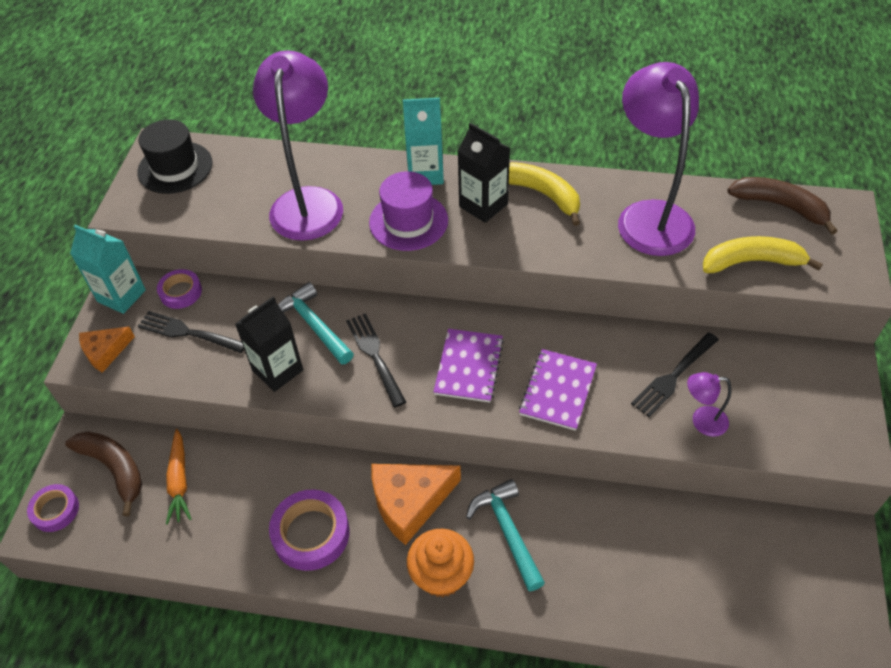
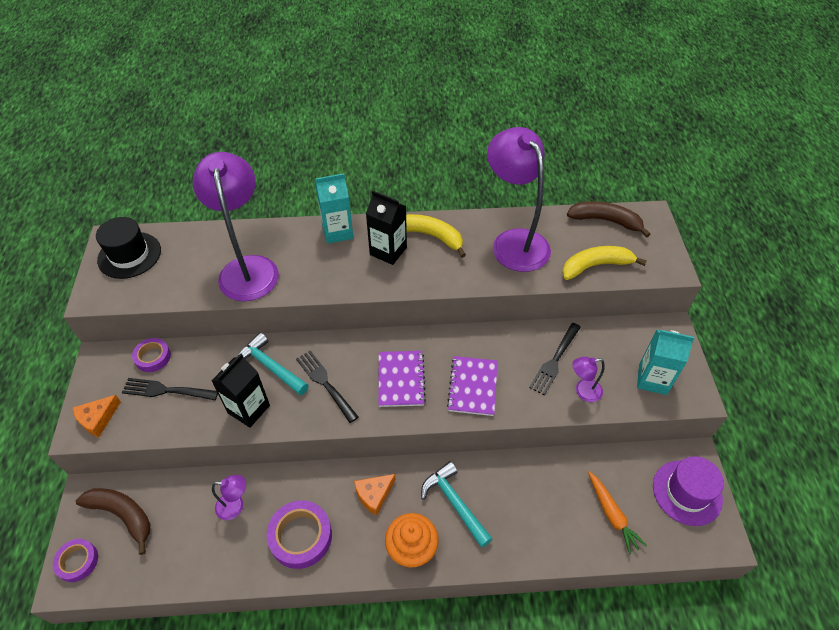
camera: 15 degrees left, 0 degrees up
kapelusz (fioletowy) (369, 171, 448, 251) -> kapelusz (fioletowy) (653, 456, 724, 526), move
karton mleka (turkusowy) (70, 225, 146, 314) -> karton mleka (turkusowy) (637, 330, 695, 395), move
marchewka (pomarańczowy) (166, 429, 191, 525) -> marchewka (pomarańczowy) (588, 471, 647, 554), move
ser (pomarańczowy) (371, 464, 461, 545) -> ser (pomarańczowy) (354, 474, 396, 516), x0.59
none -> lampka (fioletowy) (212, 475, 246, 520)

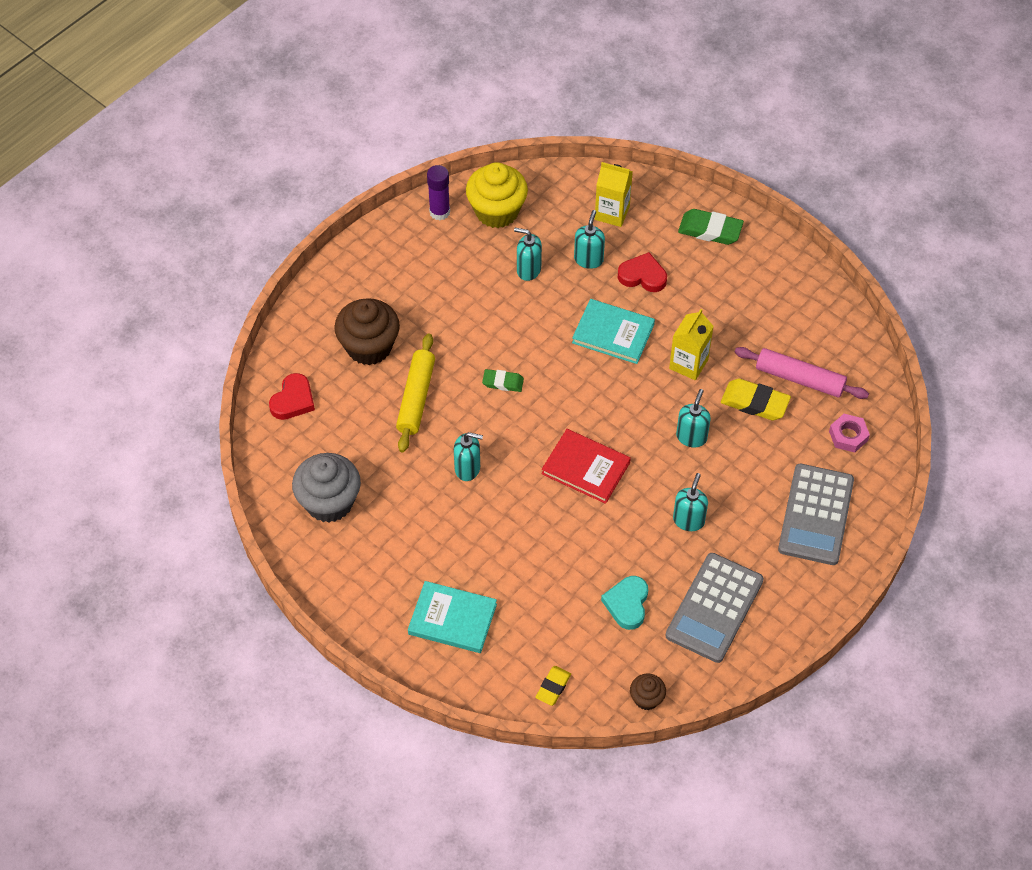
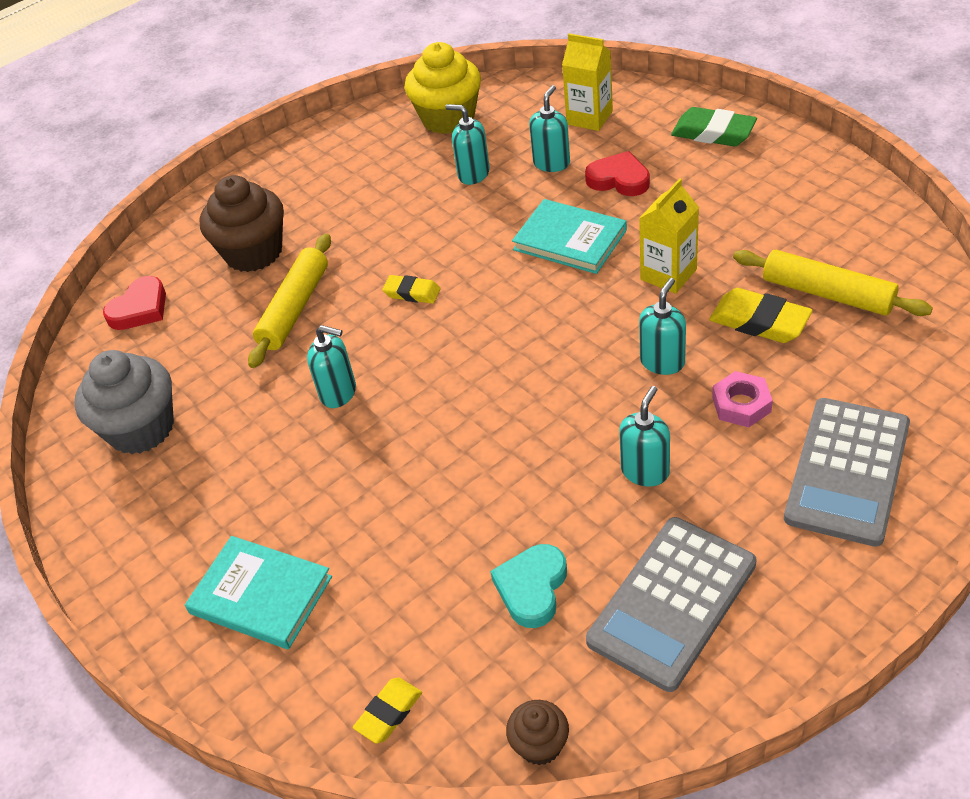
camera: 15 degrees right, 10 degrees down
klej w sztyfcie (fioletowy) (427, 165, 450, 220) -> none
wałek do ciasta (różowy) (735, 347, 869, 399) -> wałek do ciasta (żółty) (733, 250, 933, 316)
gumka do mazania (zielony) (482, 369, 524, 392) -> gumka do mazania (żółty) (382, 275, 441, 304)
nakrętka (różowy) (829, 414, 870, 453) -> nakrętka (różowy) (712, 371, 773, 427), move
książka (czerwony) (542, 429, 631, 504) -> none

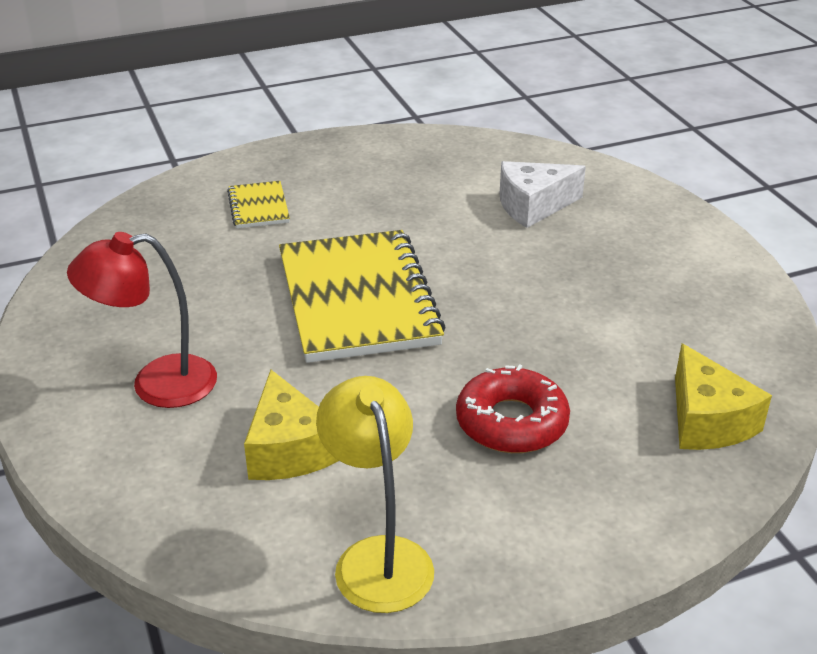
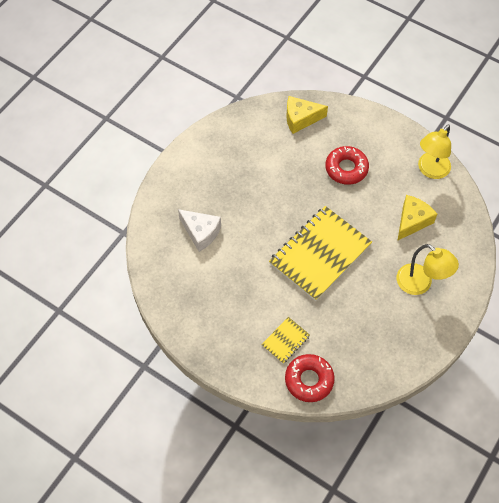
camera: 125 degrees left, 25 degrees up
lampka (czerwony) (67, 232, 217, 408) -> lampka (żółty) (397, 244, 459, 295)
ser (żółty) (675, 344, 772, 450) -> ser (żółty) (286, 96, 328, 134), 135 degrees counterclockwise
none -> donut (czerwony) (285, 354, 335, 402)

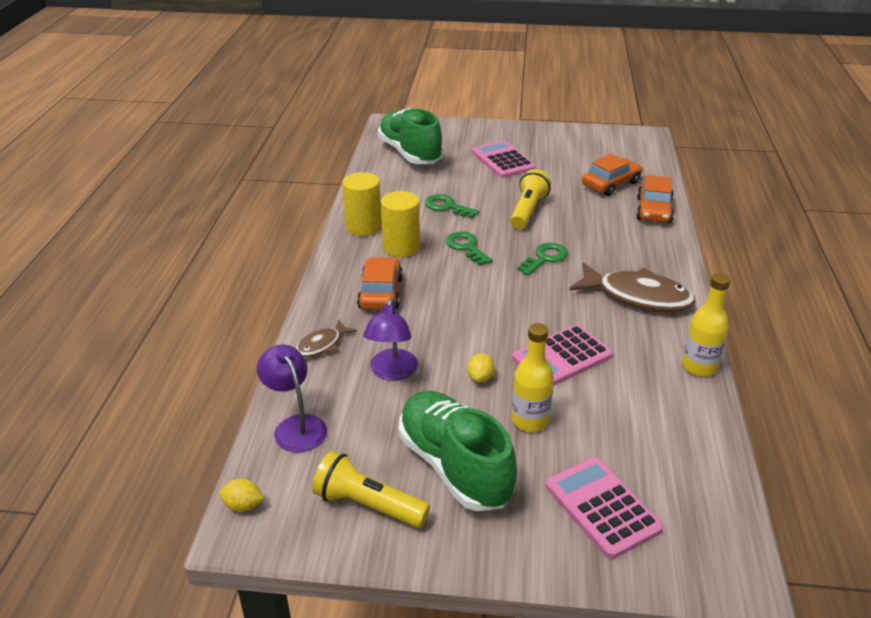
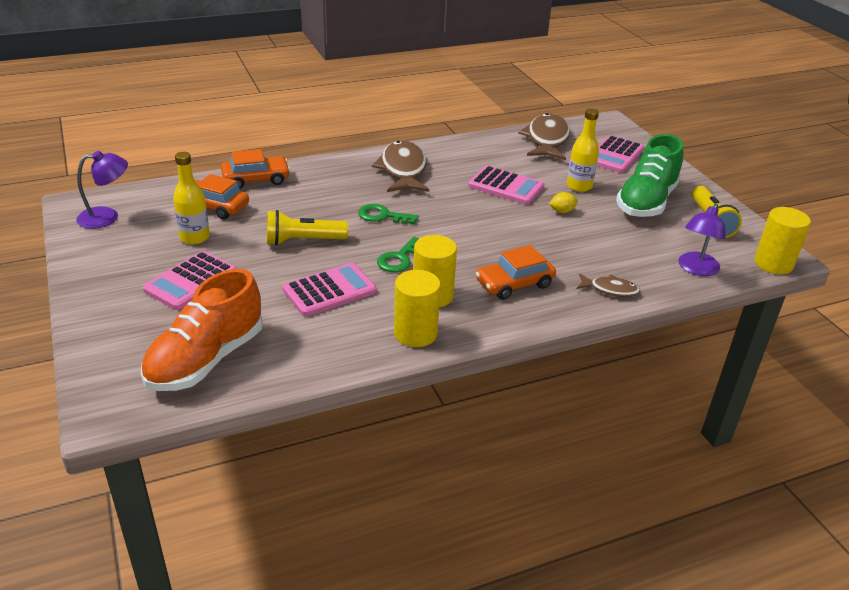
camera: 120 degrees left, 0 degrees up
but (zielony) (378, 108, 443, 164) -> but (pomarańczowy) (141, 269, 263, 391)
klucz (zielony) (425, 194, 480, 218) -> kalkulator (różowy) (283, 263, 376, 317)
butelka (żółty) (682, 273, 730, 377) -> butelka (żółty) (173, 152, 210, 244), move
lampka (fioletowy) (363, 298, 418, 381) -> lampka (fioletowy) (76, 151, 128, 229), move
cytryna (żółty) (219, 478, 264, 512) -> walec (żółty) (754, 207, 811, 274)
none -> ryba (brązowy) (518, 113, 570, 160)

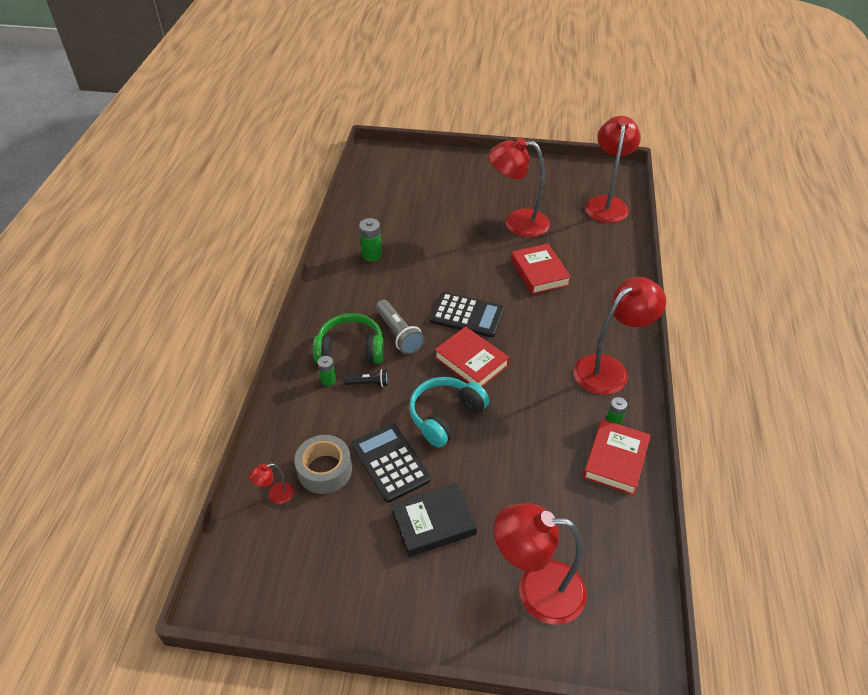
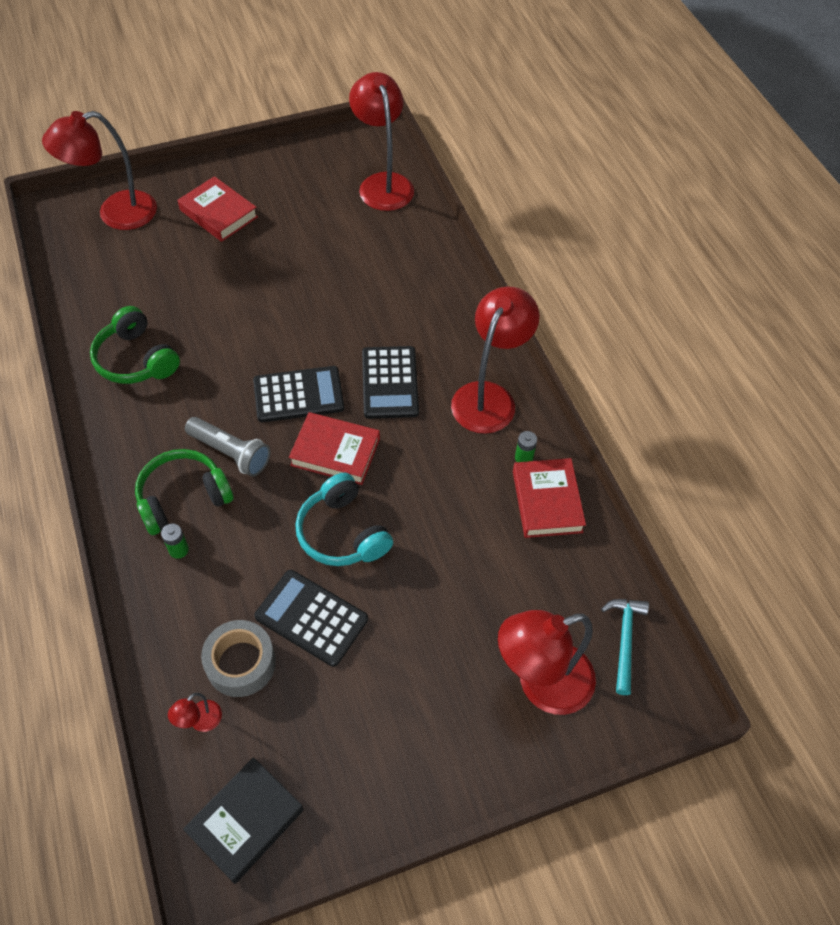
camera: 30 degrees left, 10 degrees up
lampka (czerwony) (488, 138, 550, 237) -> lampka (czerwony) (42, 111, 157, 230), move
bateria (zielony) (359, 218, 382, 262) -> słuchawki (zielony) (90, 306, 180, 384)
książka (czerwony) (511, 244, 571, 295) -> książka (czerwony) (178, 176, 258, 242), move
latarka (czarny) (344, 369, 388, 387) -> none
słuchawki (turkusowy) (409, 377, 489, 448) -> słuchawki (turkusowy) (295, 473, 393, 566), 45 degrees counterclockwise
książka (czarny) (391, 483, 477, 557) -> książka (czarny) (183, 757, 304, 884), move
none -> kalkulator (czarny) (362, 346, 419, 419)
none -> młotek (turkusowy) (601, 599, 649, 695)

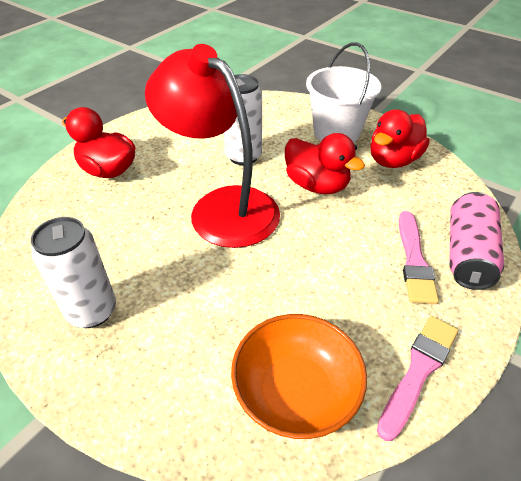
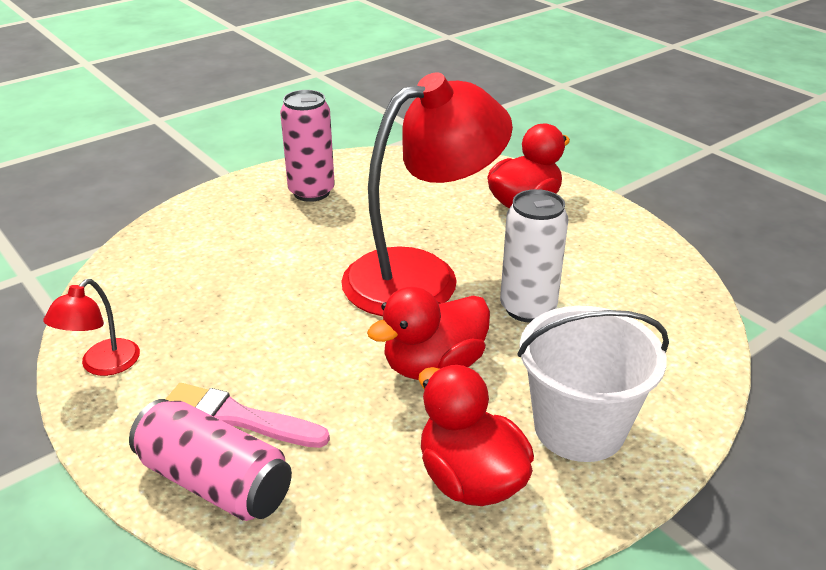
camera: 105 degrees right, 10 degrees down
puszka (biały) (31, 217, 116, 328) -> puszka (różowy) (280, 90, 335, 202)
miska (pomarańczowy) (231, 314, 367, 439) -> none
pędzel (różowy) (377, 316, 458, 441) -> lampka (czerwony) (44, 279, 140, 376)

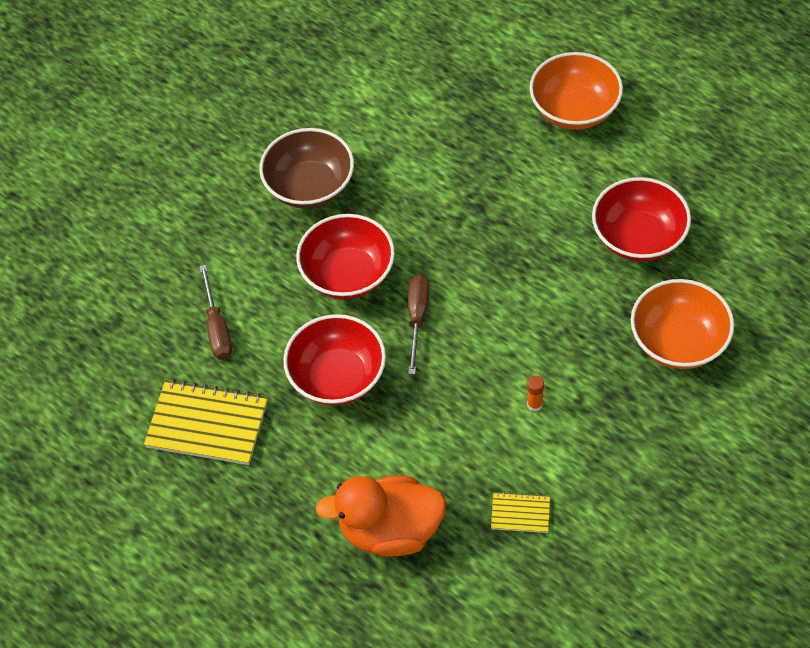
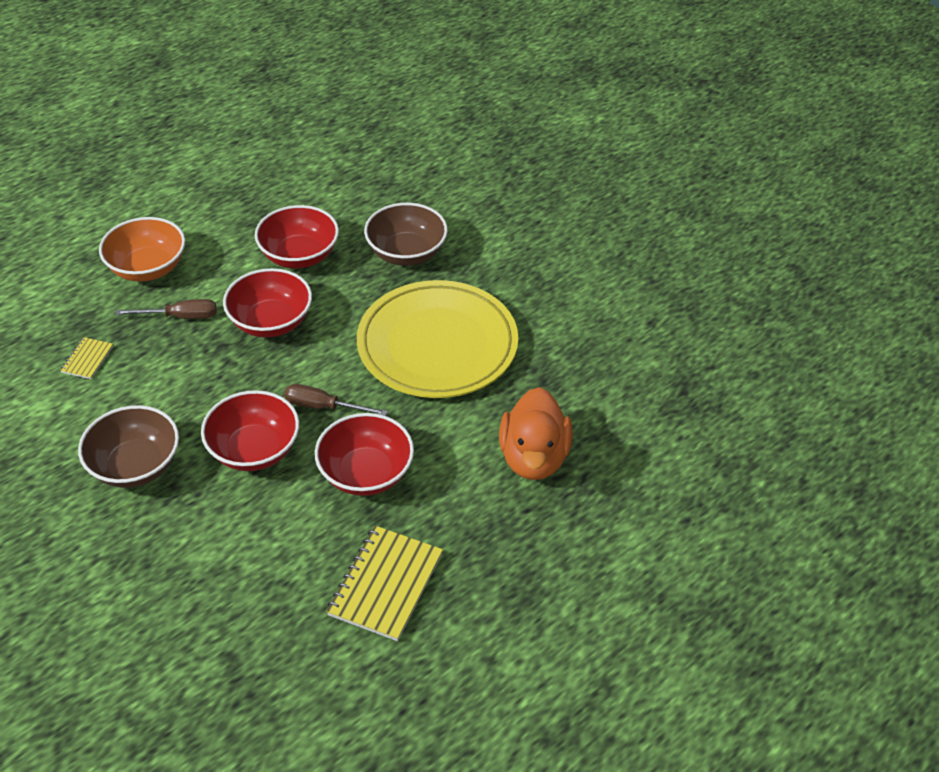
camera: 85 degrees left, 10 degrees down
śrubokręt (brązowy) (200, 265, 232, 360) -> śrubokręt (brązowy) (115, 299, 216, 319), move
miska (pomarańczowy) (631, 279, 734, 369) -> miska (brązowy) (364, 203, 448, 266)
klej w sztyfcie (pomarańczowy) (527, 376, 544, 412) -> talerz (żółty) (357, 280, 518, 398)
zeszyt (żółty) (491, 491, 550, 533) -> zeszyt (żółty) (60, 337, 113, 379), move
none -> miska (czerwony) (223, 268, 312, 337)

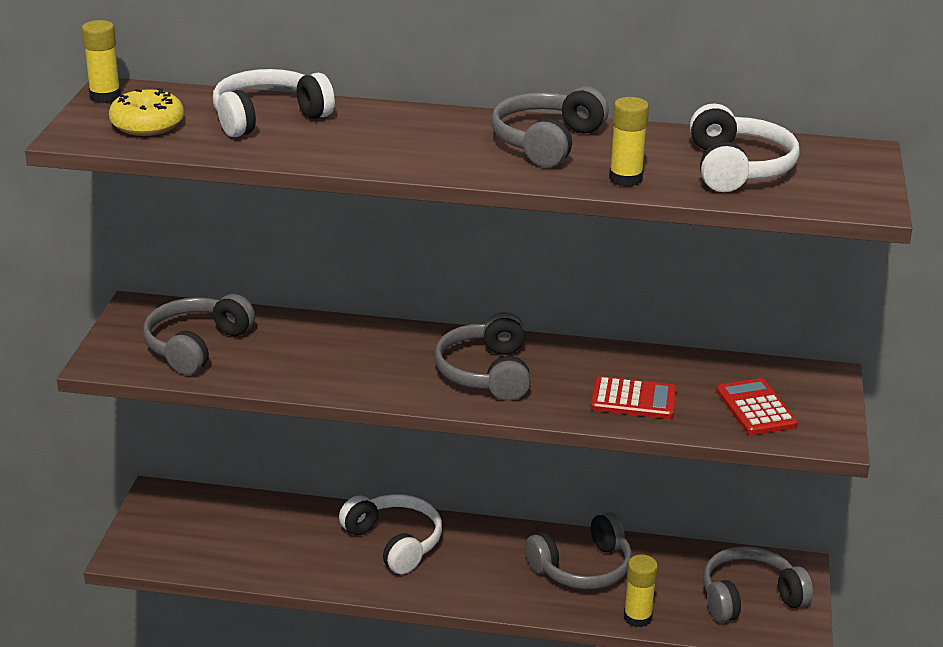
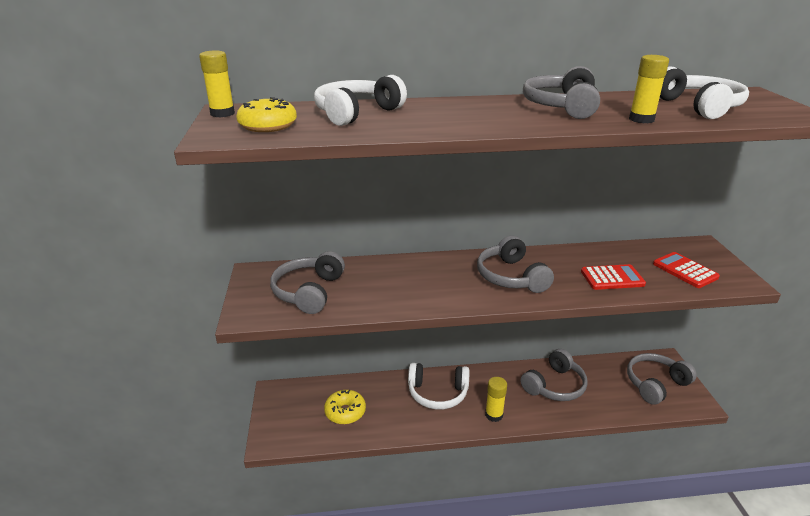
camera: 15 degrees left, 0 degrees up
słuchawki (biały) (339, 494, 442, 574) -> słuchawki (biały) (408, 363, 469, 410), 150 degrees clockwise
klej w sztyfcie (żółty) (624, 554, 658, 628) -> klej w sztyfcie (żółty) (485, 377, 507, 422), move
none -> donut (żółty) (324, 390, 366, 424)

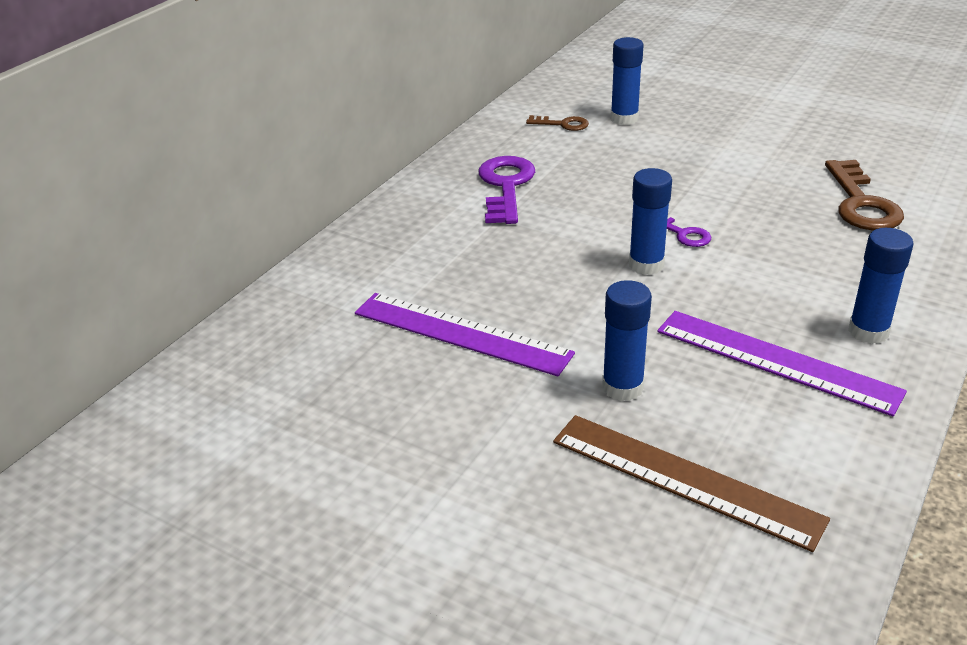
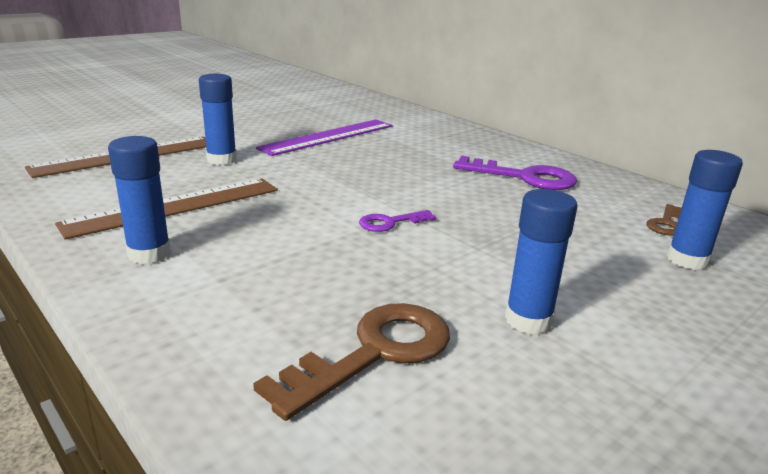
camera: 105 degrees right, 10 degrees down
klucz (brązowy) (825, 160, 904, 230) -> klucz (brązowy) (253, 303, 450, 421), 120 degrees clockwise
klej w sztyfcie (niebieski) (629, 168, 672, 275) -> klej w sztyfcie (niebieski) (505, 189, 578, 334), move
linijka (fioletowy) (657, 311, 907, 416) -> linijka (brązowy) (55, 179, 278, 240)

